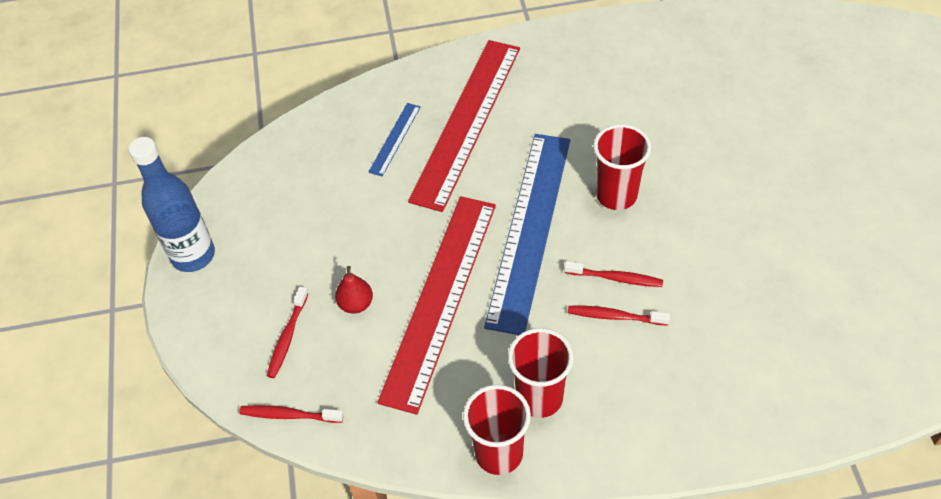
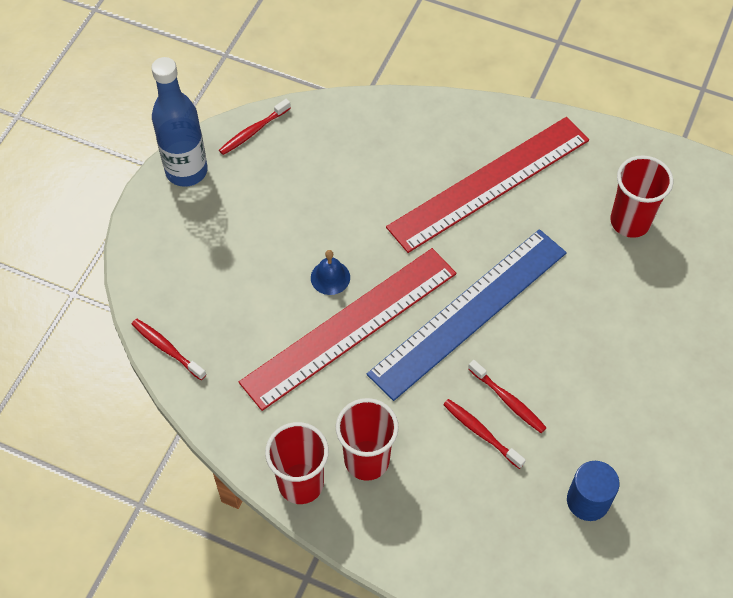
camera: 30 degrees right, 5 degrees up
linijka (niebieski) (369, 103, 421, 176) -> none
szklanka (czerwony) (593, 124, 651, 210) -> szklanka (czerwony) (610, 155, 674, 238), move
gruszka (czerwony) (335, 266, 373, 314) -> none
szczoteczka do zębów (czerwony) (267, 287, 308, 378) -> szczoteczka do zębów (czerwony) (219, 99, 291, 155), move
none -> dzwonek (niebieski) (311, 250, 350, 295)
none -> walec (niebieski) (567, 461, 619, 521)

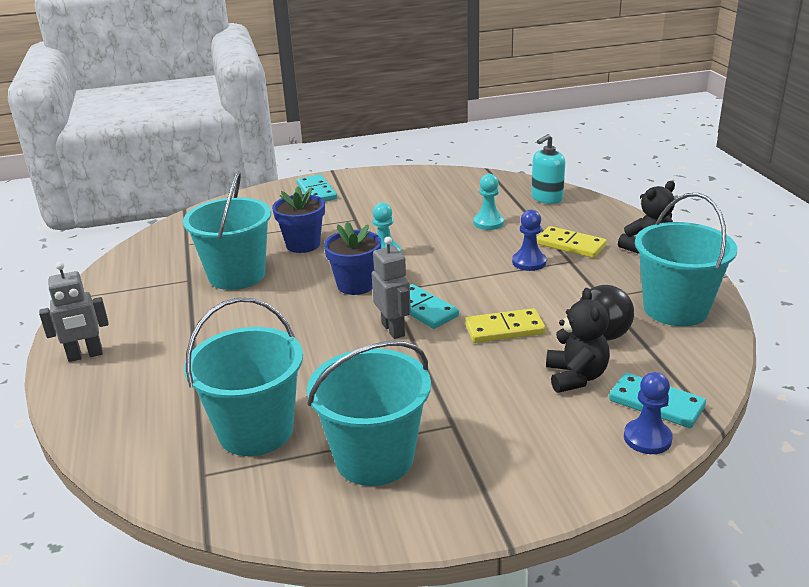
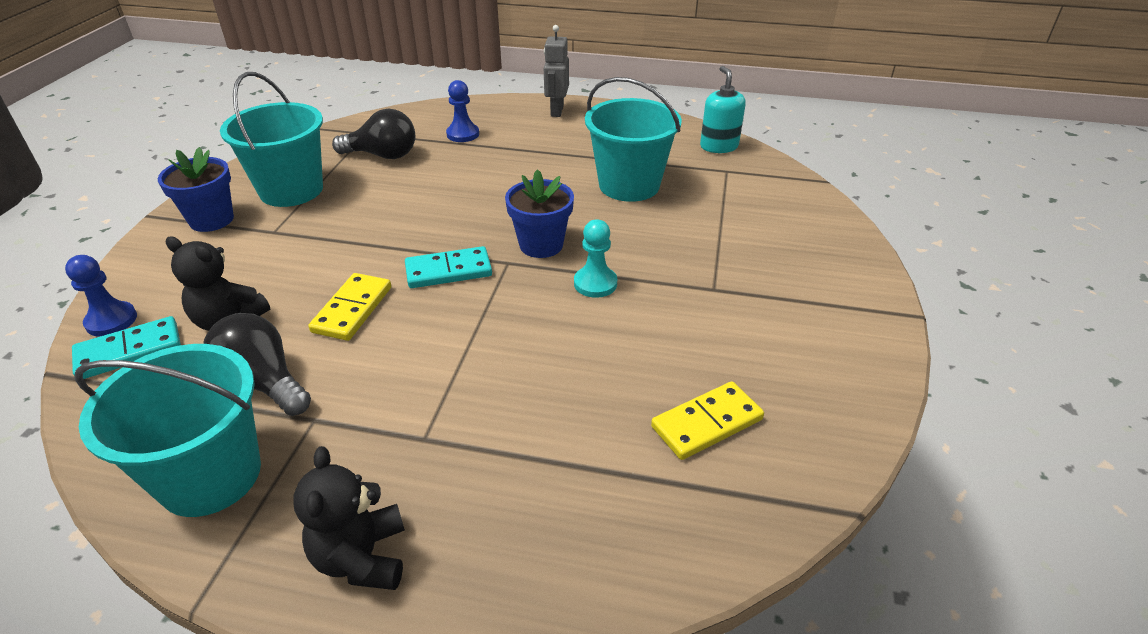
camera: 115 degrees right, 10 degrees up
dozownik mydła (turkusowy) (531, 134, 565, 204) -> dozownik mydła (turkusowy) (700, 66, 746, 153), move
kostka domina (turkusowy) (297, 174, 337, 202) -> none
pionek (turkusowy) (473, 174, 504, 230) -> none
doniczka (niebieski) (272, 186, 325, 253) -> doniczka (niebieski) (158, 147, 234, 232), move
pionek (niebieski) (512, 210, 546, 271) -> pionek (niebieski) (446, 80, 479, 142), move
kostka domina (żółty) (537, 226, 607, 258) -> kostka domina (żółty) (651, 381, 764, 460), move
robot (szary) (372, 237, 411, 339) -> none
wiadro (turkusowy) (184, 298, 303, 456) -> żarówka (czarny) (332, 108, 415, 159)

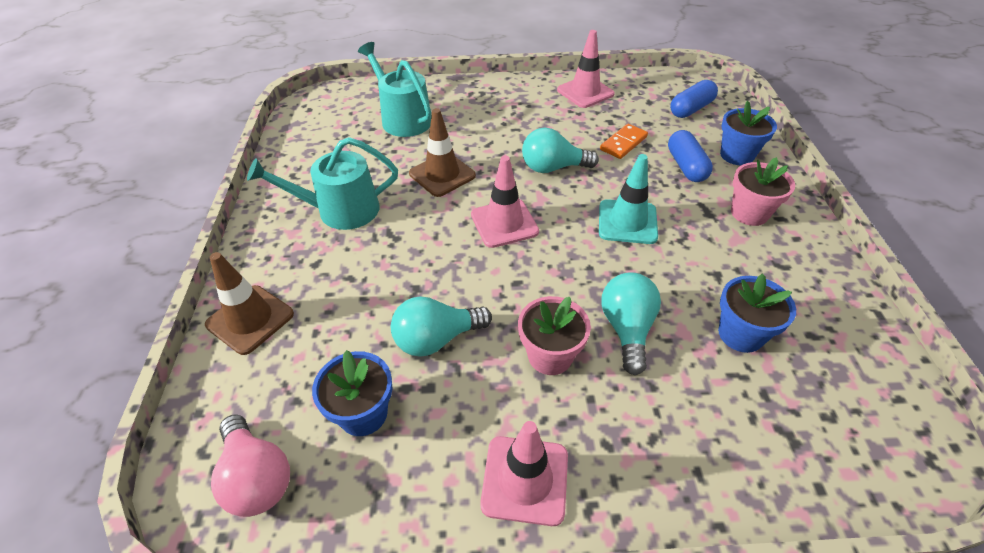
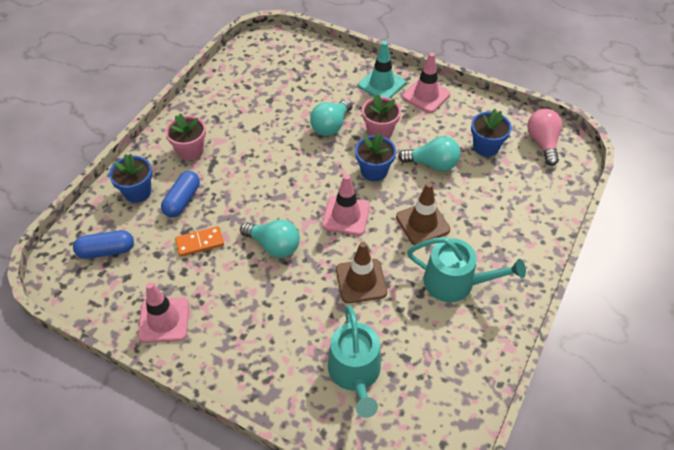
camera: 150 degrees left, 5 degrees up
pachołek (turkusowy) (599, 154, 658, 244) -> pachołek (turkusowy) (358, 41, 406, 98), move
pachołek (brązowy) (205, 252, 294, 355) -> pachołek (brązowy) (396, 182, 450, 245), move
doniczka (niebieski) (718, 274, 796, 353) -> doniczka (niebieski) (355, 133, 396, 181), move

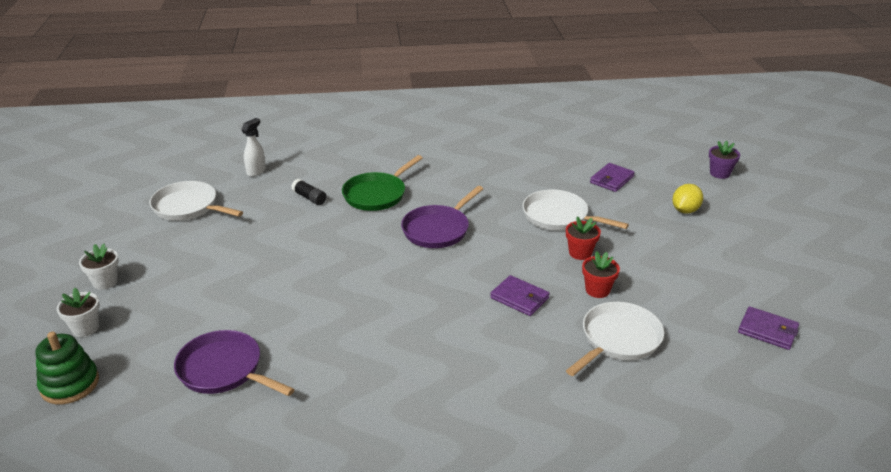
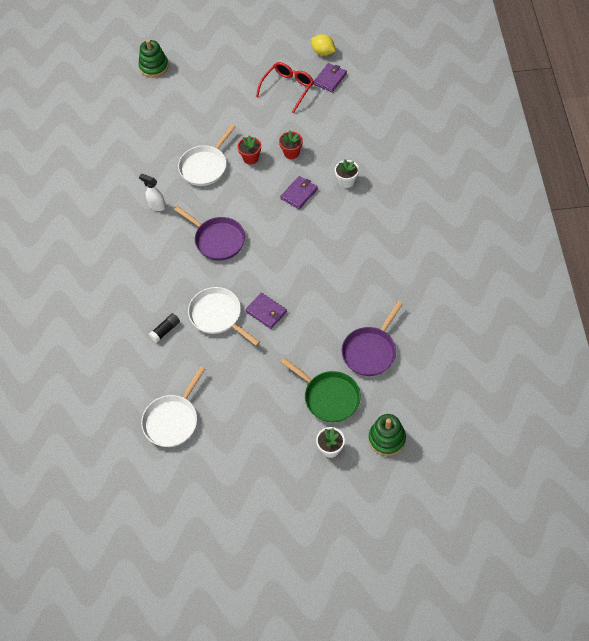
camera: 85 degrees left, 25 degrees up
spryskiwacz (biały) (241, 118, 266, 177) -> spryskiwacz (biały) (139, 174, 166, 211), move
doniczka (fioletowy) (709, 140, 740, 179) -> zabawka nakładanka (zielony) (138, 39, 168, 78)
patelnia (zielony) (342, 155, 423, 211) -> patelnia (zielony) (281, 358, 361, 422), move
portfel (fioletowy) (590, 163, 635, 192) -> portfel (fioletowy) (245, 293, 287, 329), move
cytryna (żółty) (672, 184, 703, 214) -> cytryna (żółty) (311, 34, 335, 56), move
doniczka (biały) (79, 244, 119, 290) -> doniczka (biały) (335, 159, 359, 188), move
patelnia (biały) (566, 302, 664, 376) -> patelnia (biały) (188, 287, 260, 346), move
none -> okulary (czerwony) (256, 62, 314, 113)

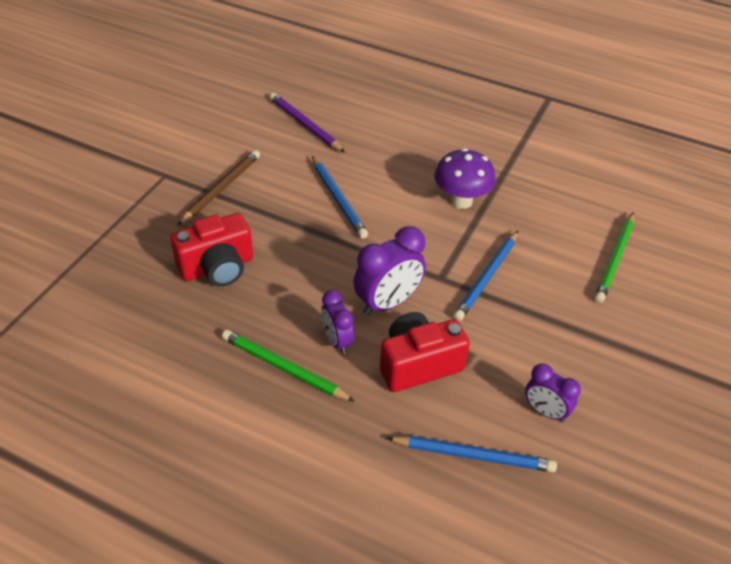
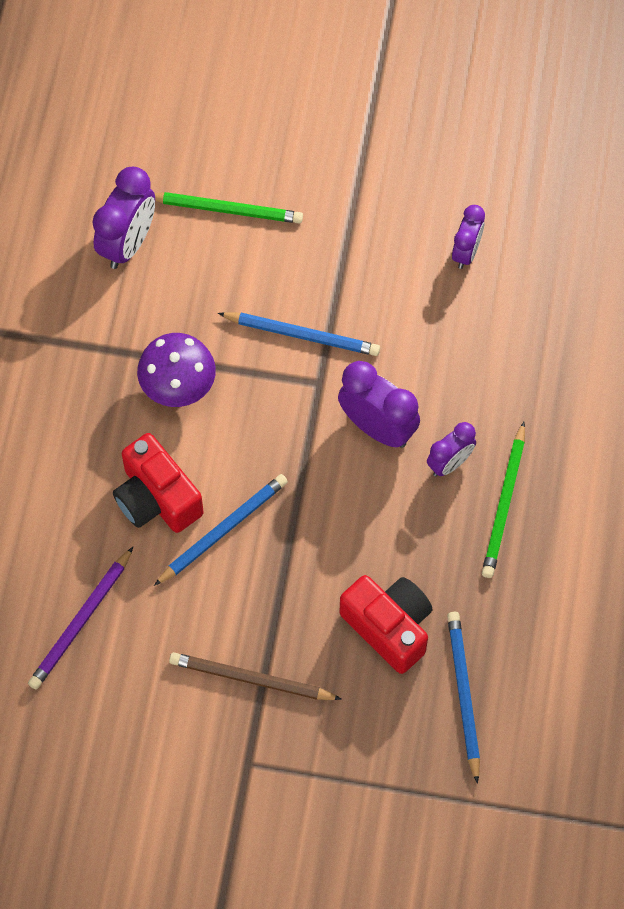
camera: 105 degrees left, 20 degrees up
aparat fotograficzny (czerwony) (380, 312, 470, 392) -> aparat fotograficzny (czerwony) (113, 433, 204, 533), move
ołówek (niebieski) (387, 436, 557, 472) -> ołówek (niebieski) (447, 612, 480, 784), move
none -> budzik (fioletowy) (92, 167, 155, 269)

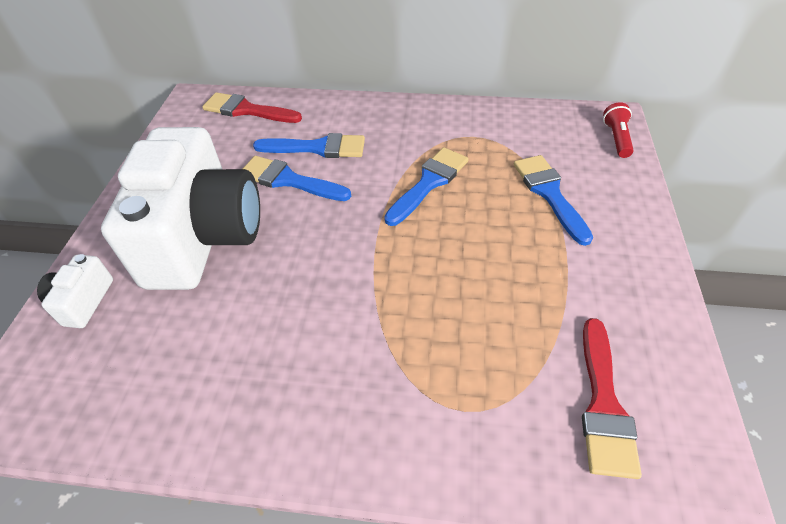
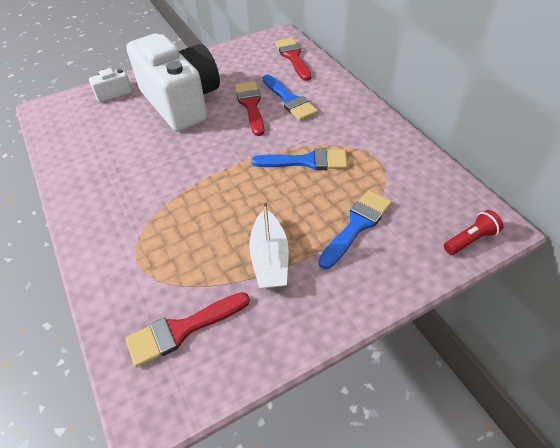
camera: 55 degrees right, 0 degrees up
aparat fotograficzny (biały) (101, 127, 260, 290) -> aparat fotograficzny (biały) (126, 33, 220, 131), 90 degrees counterclockwise
pędzel (niebieski) (243, 156, 351, 201) -> pędzel (czerwony) (235, 81, 264, 136)
none -> łódka (biały) (249, 200, 289, 288)

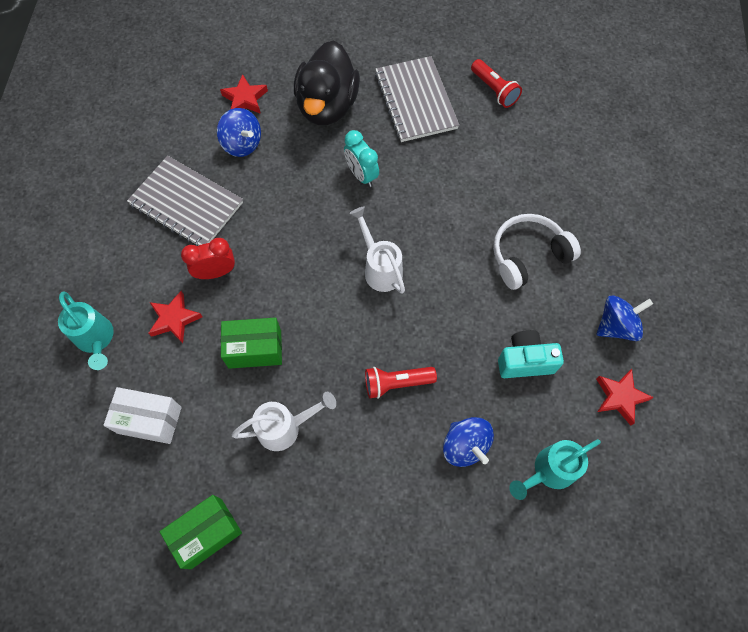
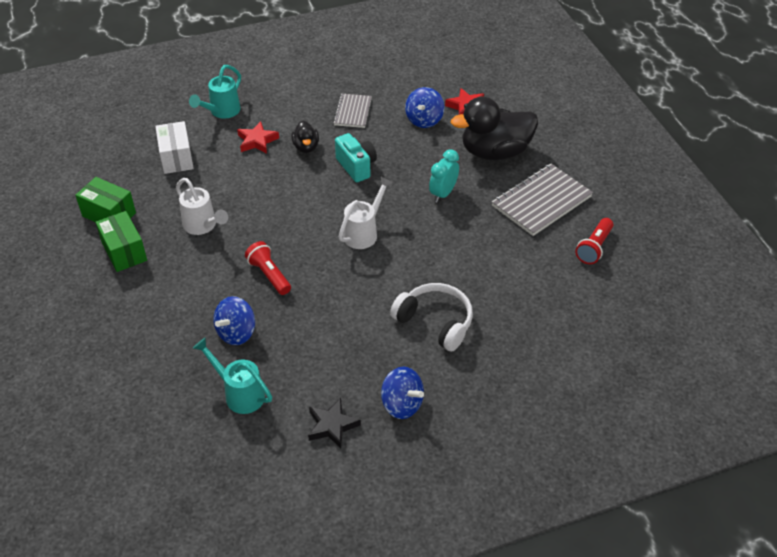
camera: 65 degrees right, 20 degrees down
zeszyt (szary) (127, 156, 243, 246) -> zeszyt (szary) (333, 93, 372, 128), x0.60
budzik (czerwony) (181, 238, 235, 279) -> kaczka (czarny) (291, 121, 319, 153)
pudełko (zielony) (221, 318, 282, 369) -> pudełko (zielony) (96, 211, 147, 272), move
aparat fotograficzny (turkusowy) (498, 330, 564, 378) -> aparat fotograficzny (turkusowy) (335, 133, 377, 182), move
gwiazda (czerwony) (596, 369, 654, 426) -> gwiazda (czarny) (308, 398, 361, 449)

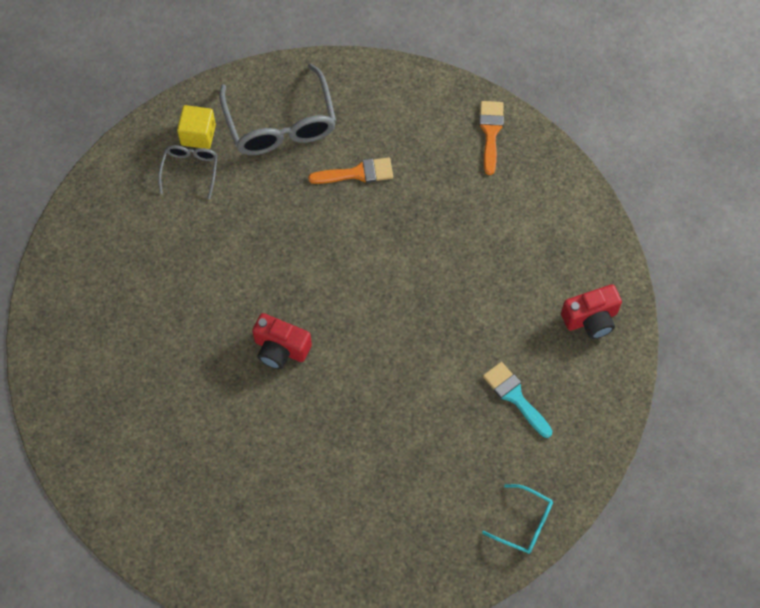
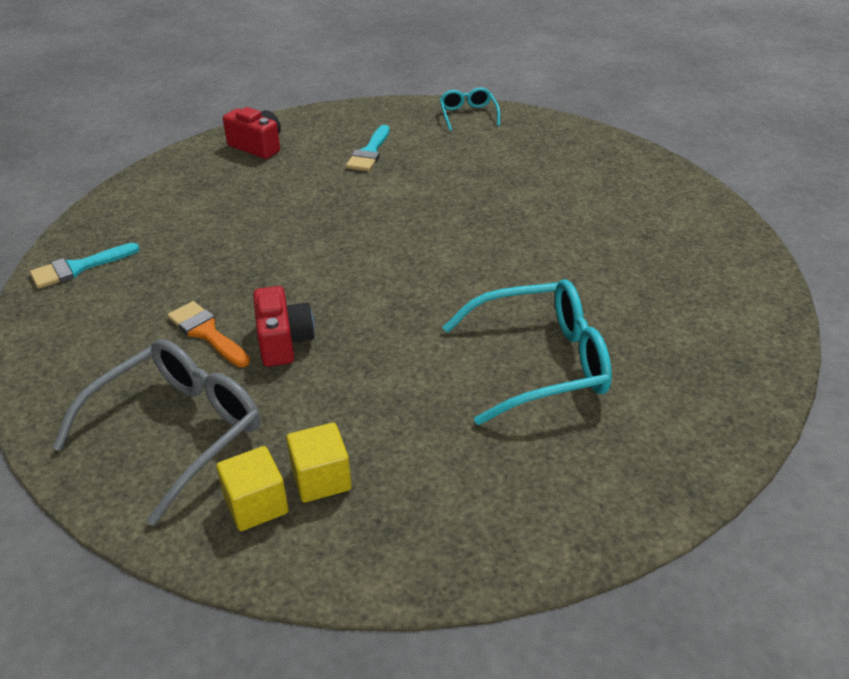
camera: 125 degrees left, 25 degrees down
pędzel (pomarańczowy) (479, 101, 504, 175) -> pędzel (turkusowy) (30, 243, 140, 289)
okulary (szary) (158, 145, 218, 199) -> sześcian (żółty) (286, 423, 352, 502)
aparat fotograficzny (czerwony) (252, 313, 312, 369) -> aparat fotograficzny (czerwony) (253, 286, 315, 367), move
none -> okulary (turkusowy) (442, 279, 612, 425)

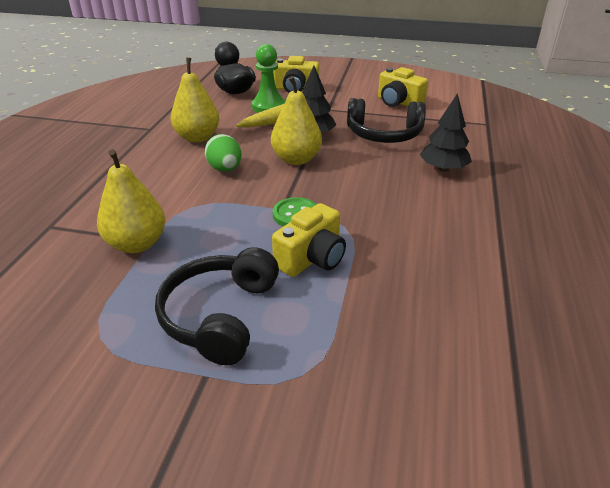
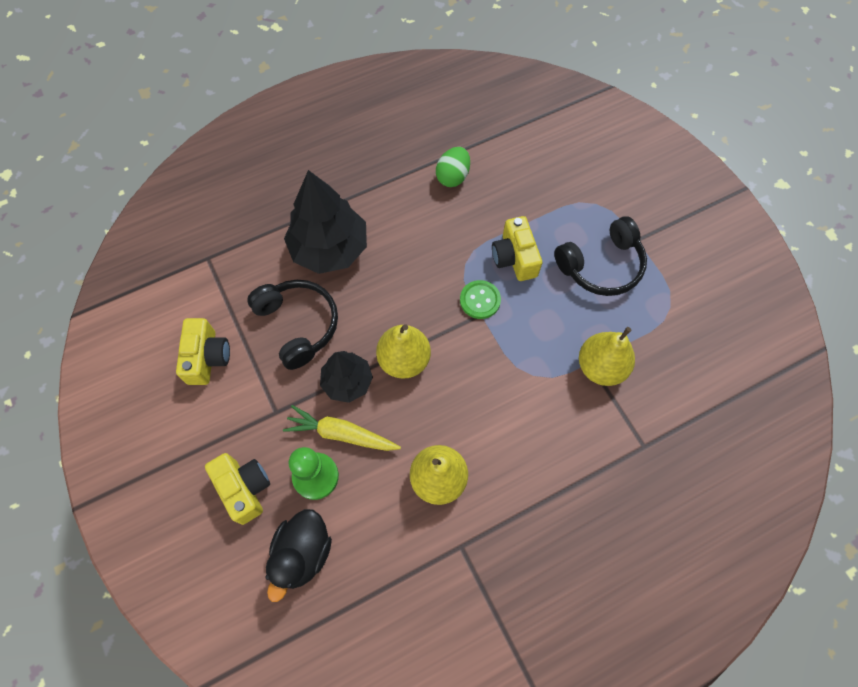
camera: 130 degrees left, 30 degrees up
drzewko (czarny) (420, 93, 472, 172) -> drzewko (czarny) (284, 170, 367, 274), x1.69
jajko (zielony) (205, 134, 242, 172) -> jajko (zielony) (436, 147, 470, 187), move
aparat fotograficzny (żółty) (272, 203, 346, 277) -> aparat fotograficzny (żółty) (492, 216, 542, 281), 105 degrees counterclockwise

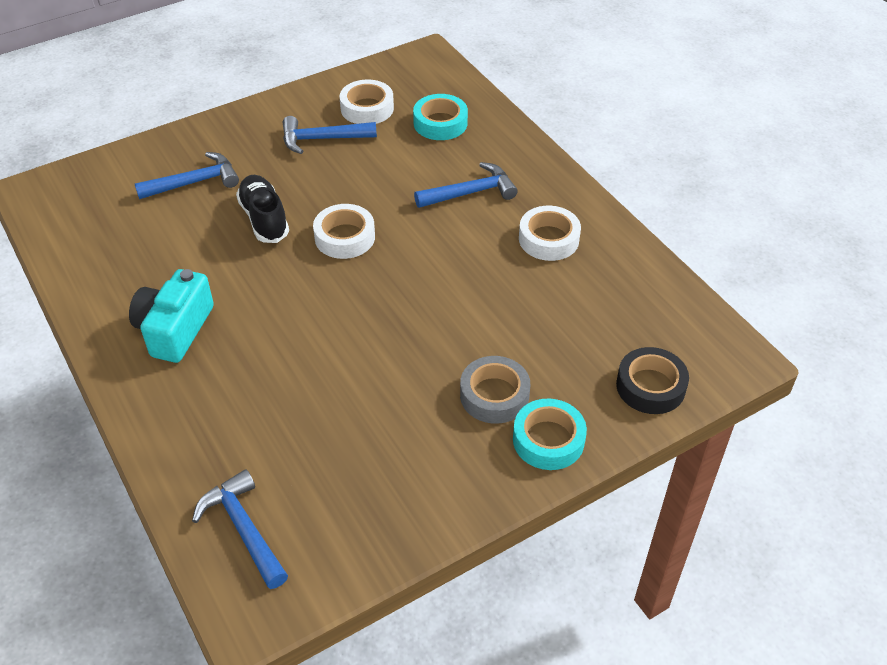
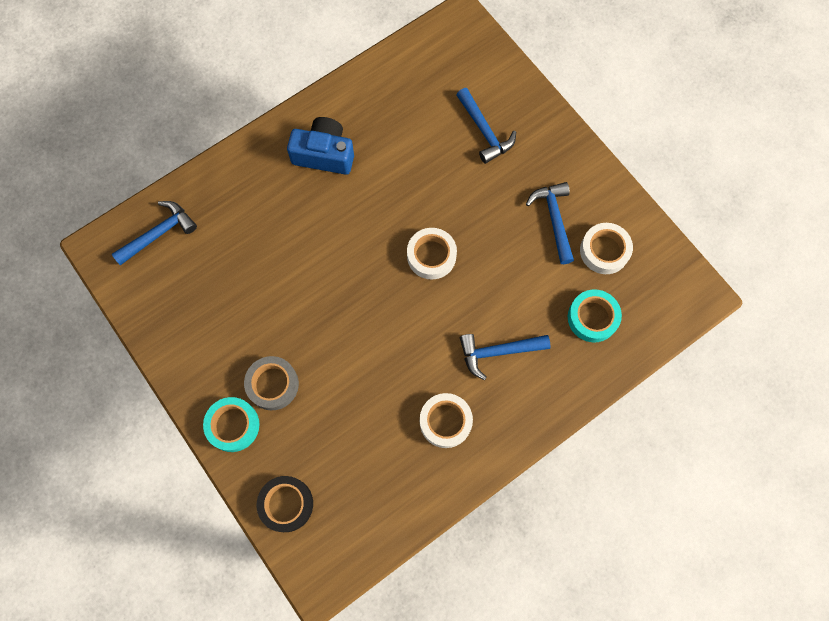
camera: 85 degrees right, 25 degrees up
młotek (niebieski) (414, 162, 518, 208) -> młotek (niebieski) (460, 334, 551, 380), 105 degrees clockwise
but (czarny) (236, 175, 289, 243) -> none
aparat fotograficzny (turkusowy) (129, 269, 214, 363) -> aparat fotograficzny (niebieski) (287, 117, 354, 175)

